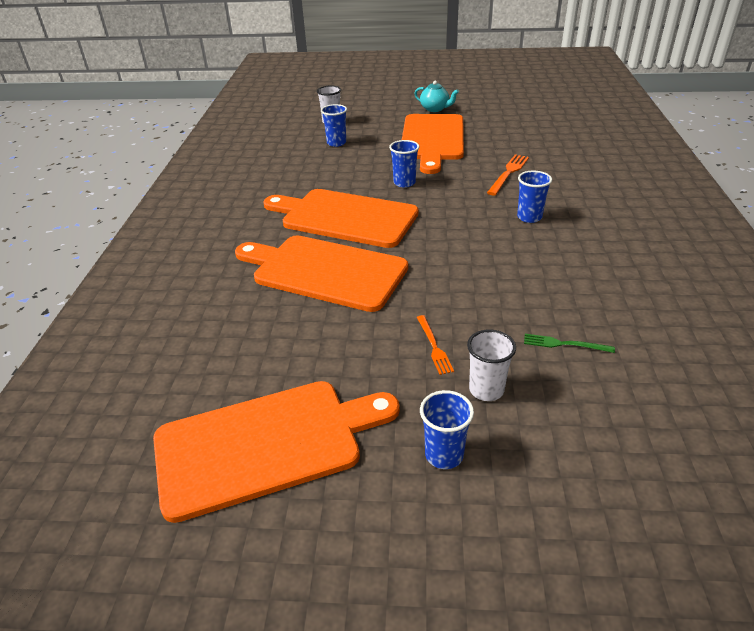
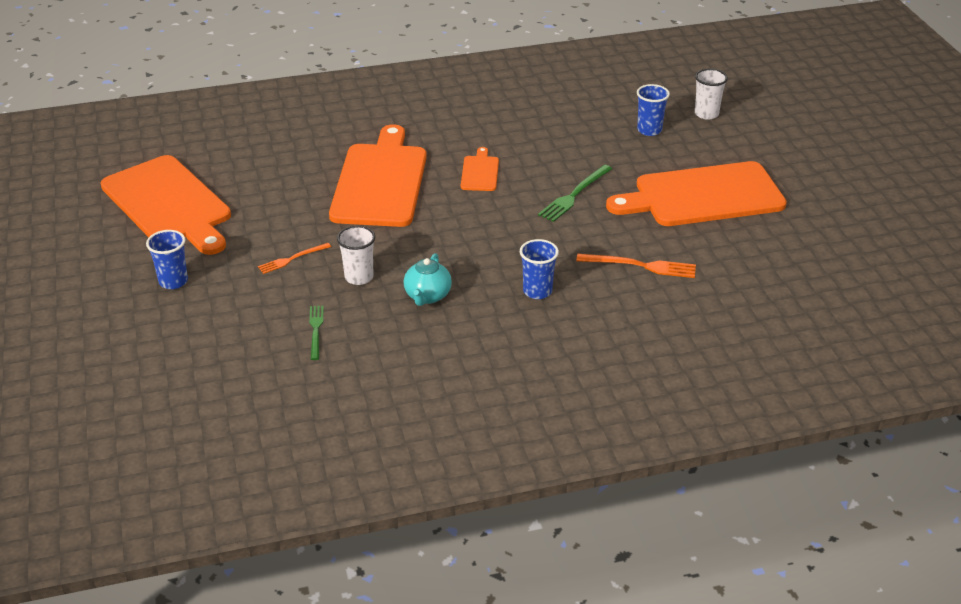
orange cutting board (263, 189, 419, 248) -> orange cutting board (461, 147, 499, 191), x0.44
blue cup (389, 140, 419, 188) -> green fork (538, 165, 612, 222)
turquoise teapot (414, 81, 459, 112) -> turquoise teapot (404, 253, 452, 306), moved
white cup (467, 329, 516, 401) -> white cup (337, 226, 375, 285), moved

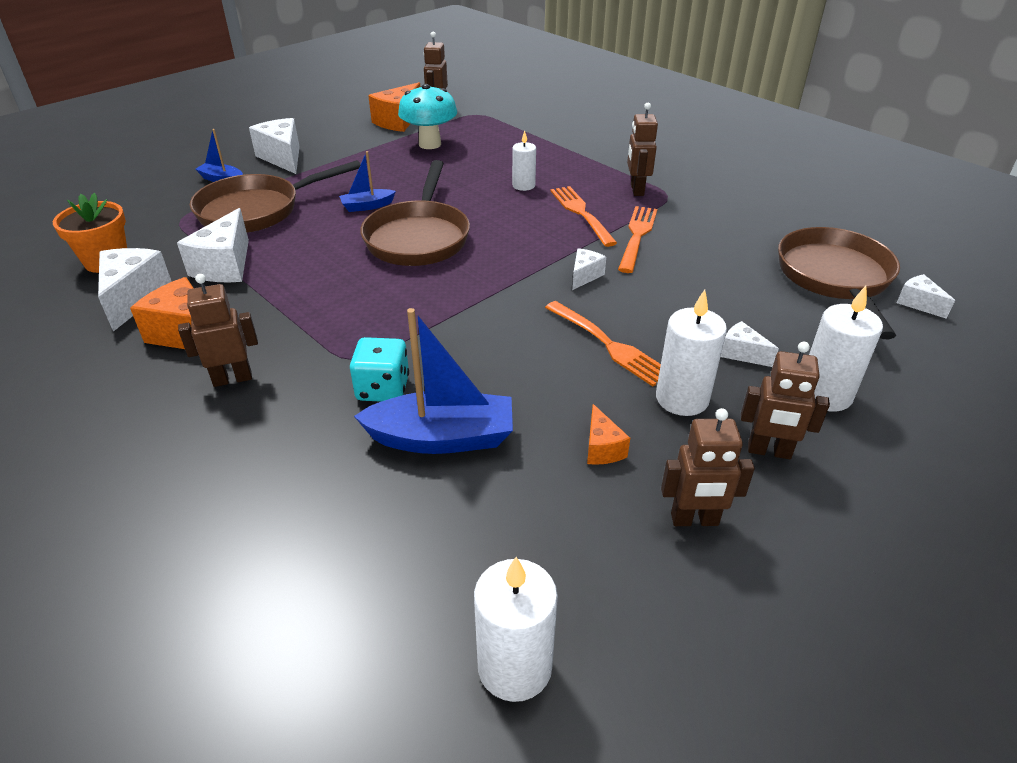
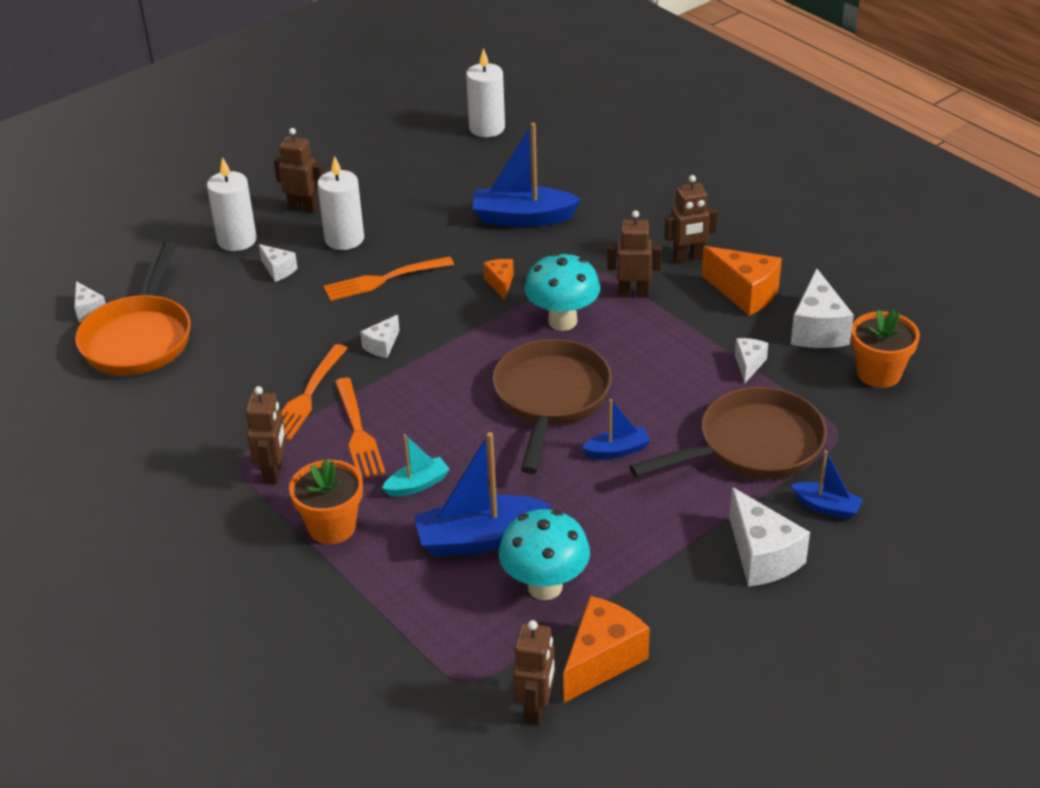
white cheese (177, 208, 249, 282) -> white cheese (735, 338, 768, 383), x0.54
turquoise dice (350, 337, 409, 402) -> none
white candle (512, 130, 536, 191) -> turquoise boat (382, 434, 450, 497)
orange fork (545, 301, 661, 387) -> orange fork (324, 256, 454, 301), 75 degrees counterclockwise
orange cheese (587, 404, 630, 465) -> orange cheese (483, 259, 514, 300), moved
brown robot (661, 408, 755, 526) -> brown robot (607, 210, 662, 298), moved
brown pan (778, 227, 900, 339) -> orange pan (75, 241, 191, 375)
none -> orange flower pot (289, 460, 363, 544)
none -> blue boat (414, 432, 551, 557)
none -> turquoise mushroom (525, 252, 600, 331)

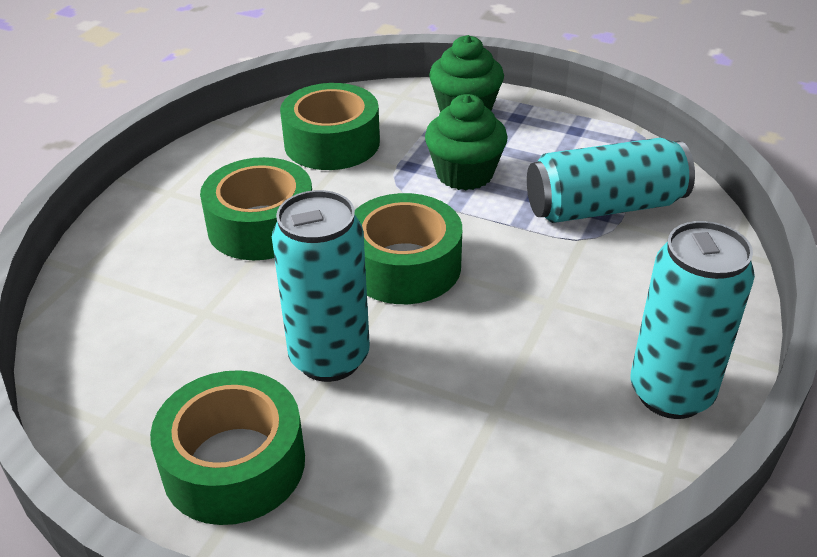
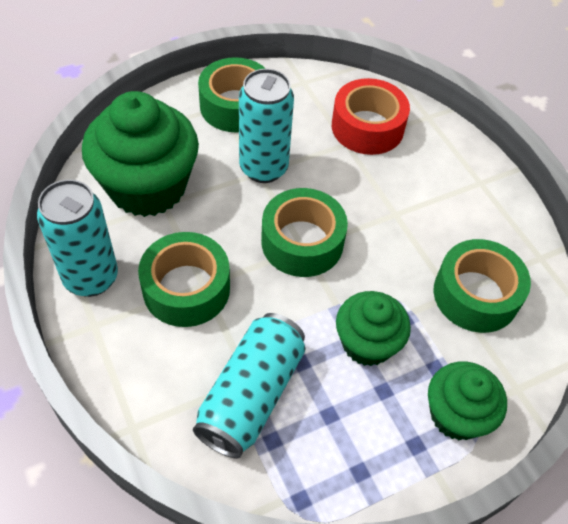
green tape (200, 157, 312, 260) -> green tape (138, 232, 230, 327), moved
none -> green cupcake (82, 91, 199, 217)
none -> red tape (332, 78, 410, 155)

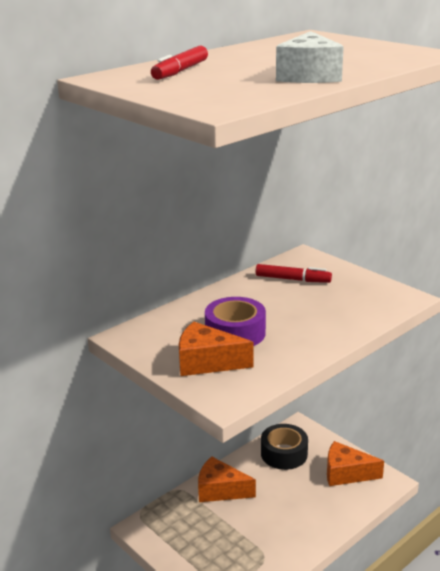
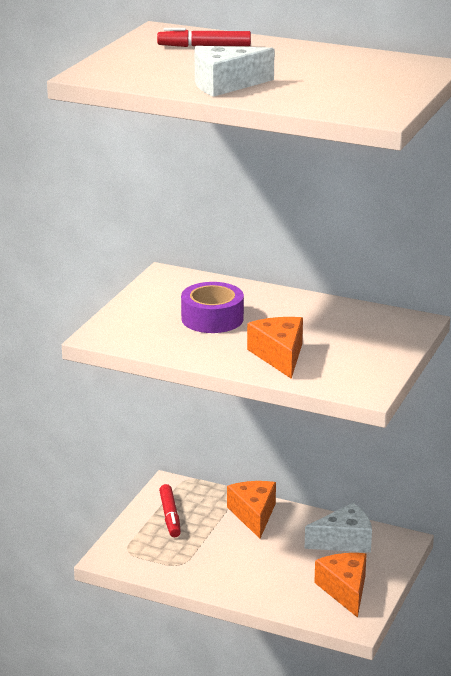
orange cheese (179, 322, 253, 376) -> orange cheese (247, 317, 303, 379), moved
red marker (255, 264, 332, 283) -> red marker (159, 484, 181, 537), moved
black tape (261, 424, 308, 470) -> white cheese (305, 503, 372, 553)

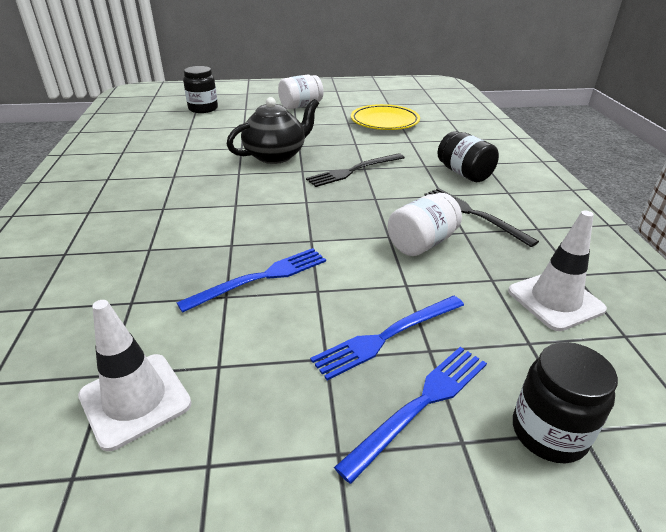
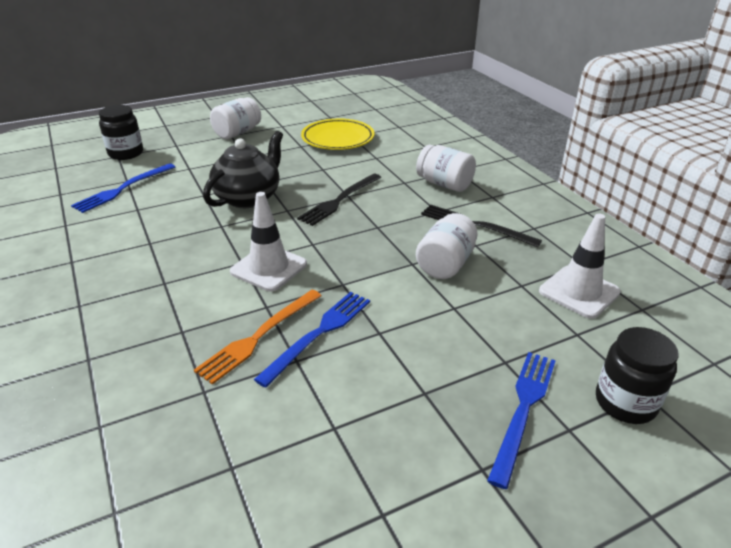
white traffic cone (78, 300, 192, 451) -> white traffic cone (230, 192, 307, 292), moved
blue fork (310, 296, 464, 380) -> blue fork (71, 163, 175, 213), moved
black jar (438, 131, 499, 182) -> white jar (416, 145, 476, 192)
none -> orange fork (194, 290, 322, 385)

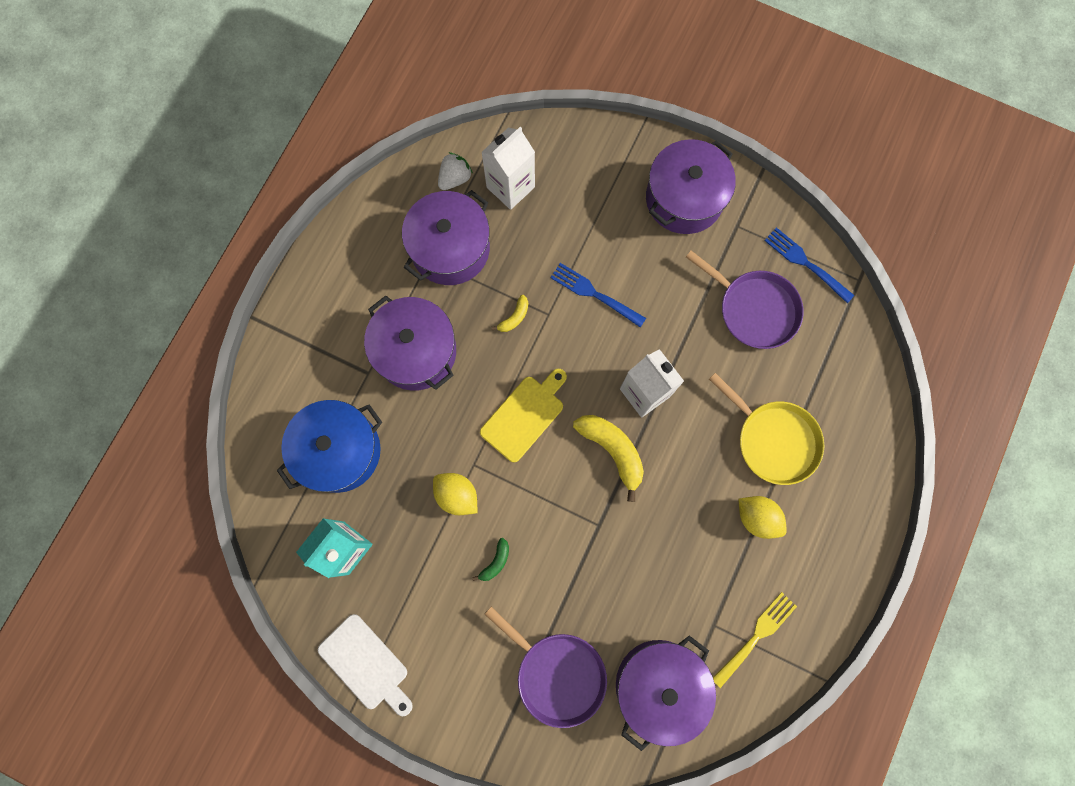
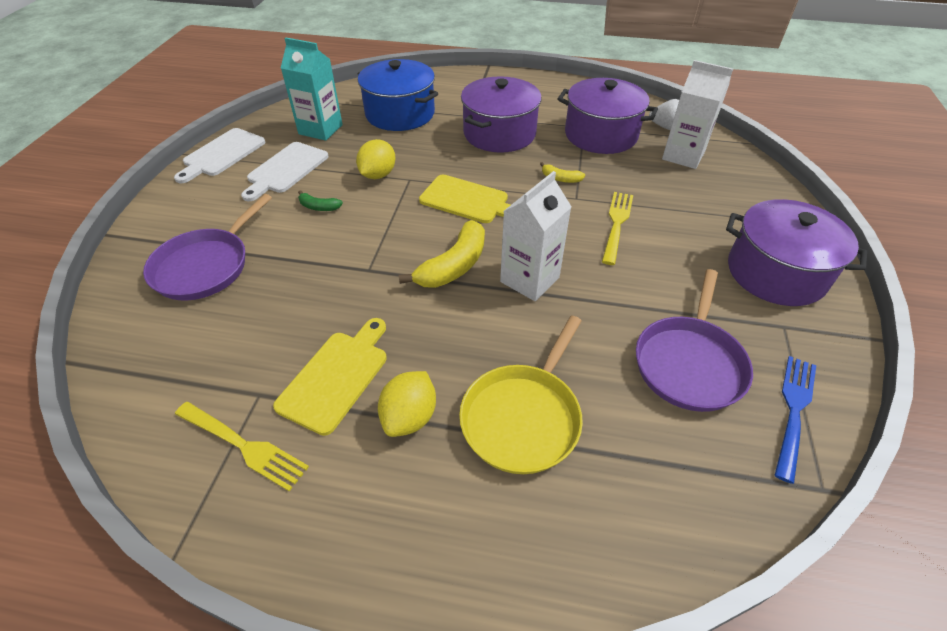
blue fork (550, 263, 646, 328) -> yellow fork (602, 192, 633, 265)
purple pot (616, 636, 716, 751) -> none
none -> white cutting board (241, 142, 328, 201)
none -> yellow cutting board (273, 318, 387, 436)

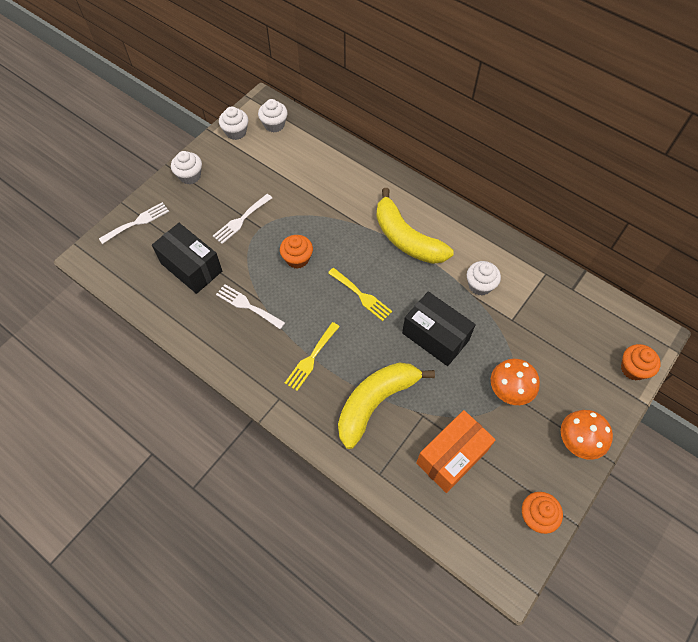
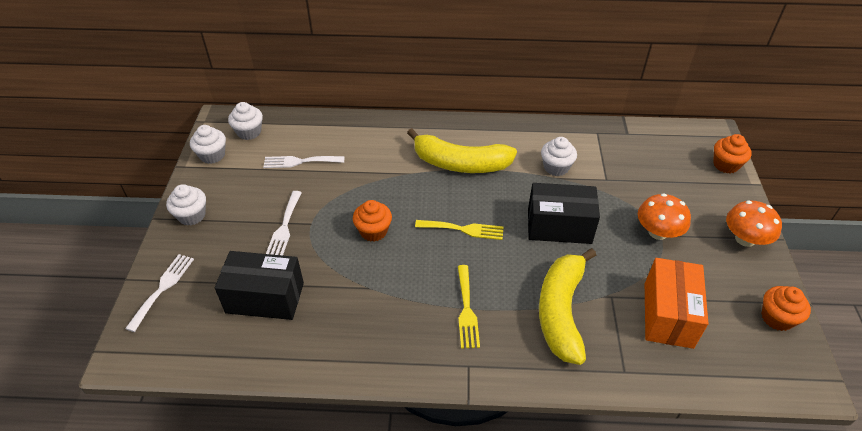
white fork (216, 284, 285, 329) -> white fork (263, 156, 345, 168), moved

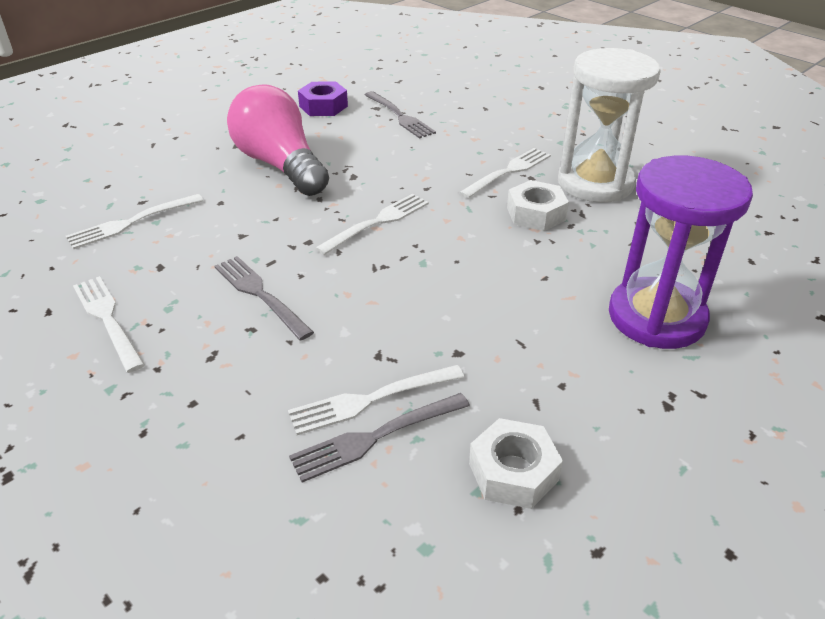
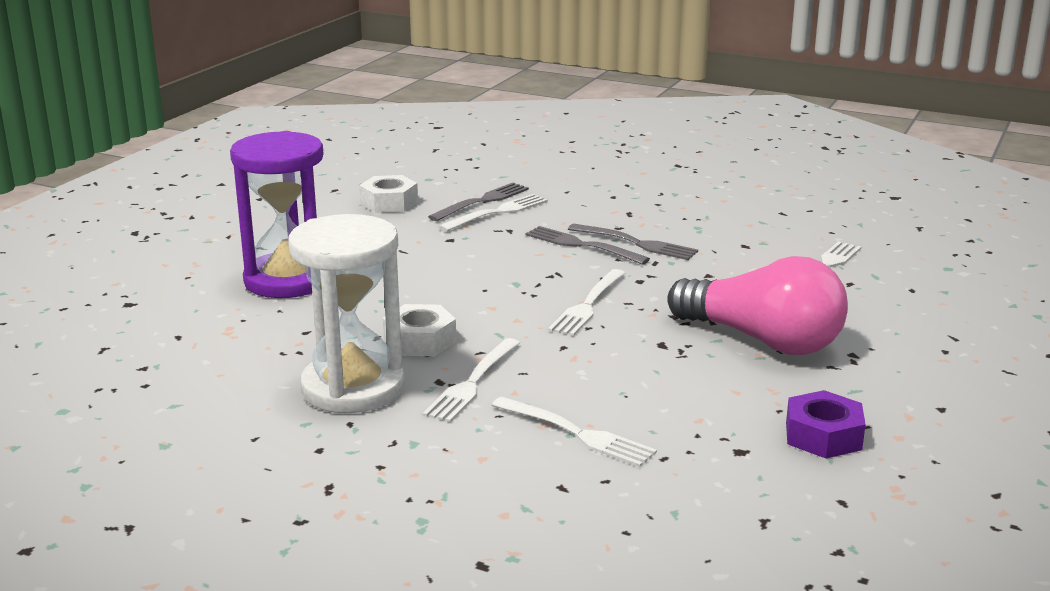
white fork (73, 276, 145, 373) -> white fork (492, 397, 657, 467), moved
grey fork (365, 91, 436, 139) -> grey fork (526, 226, 650, 265), moved

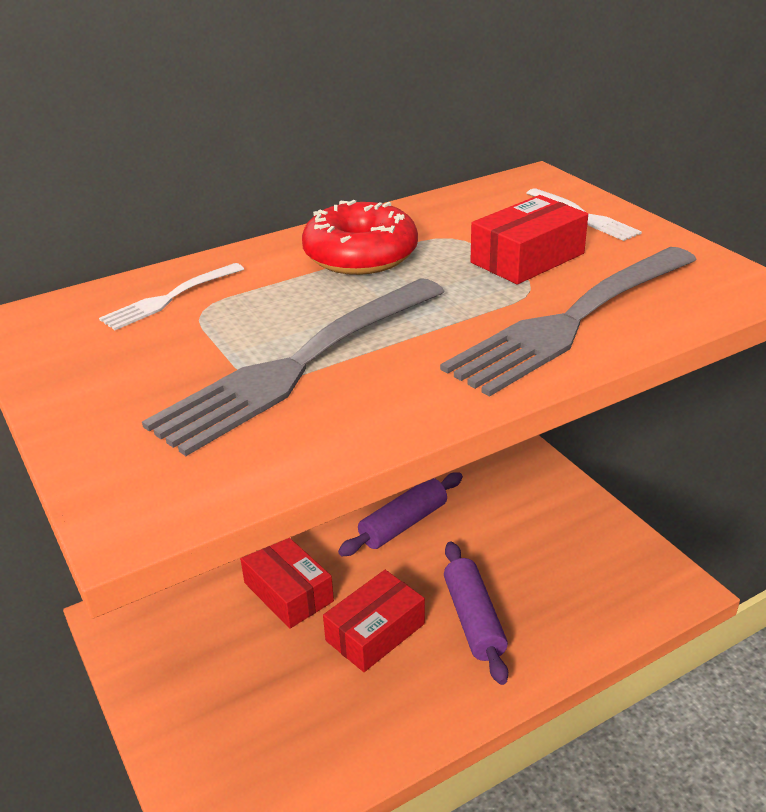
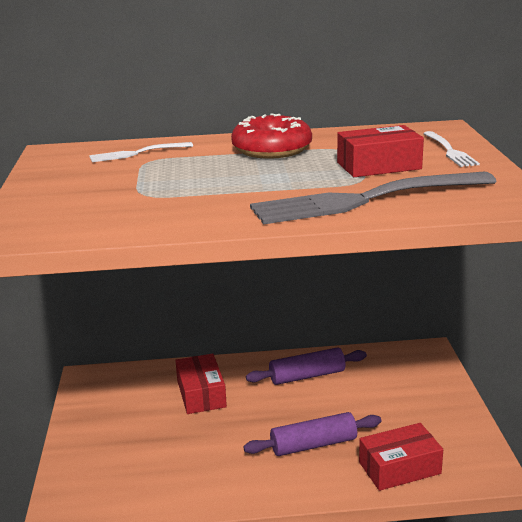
grey fork (142, 278, 445, 456) -> none
red box (323, 570, 425, 672) -> red box (359, 423, 443, 491), moved
purple rolling pin (444, 542, 508, 685) -> purple rolling pin (243, 412, 381, 456), 60 degrees clockwise

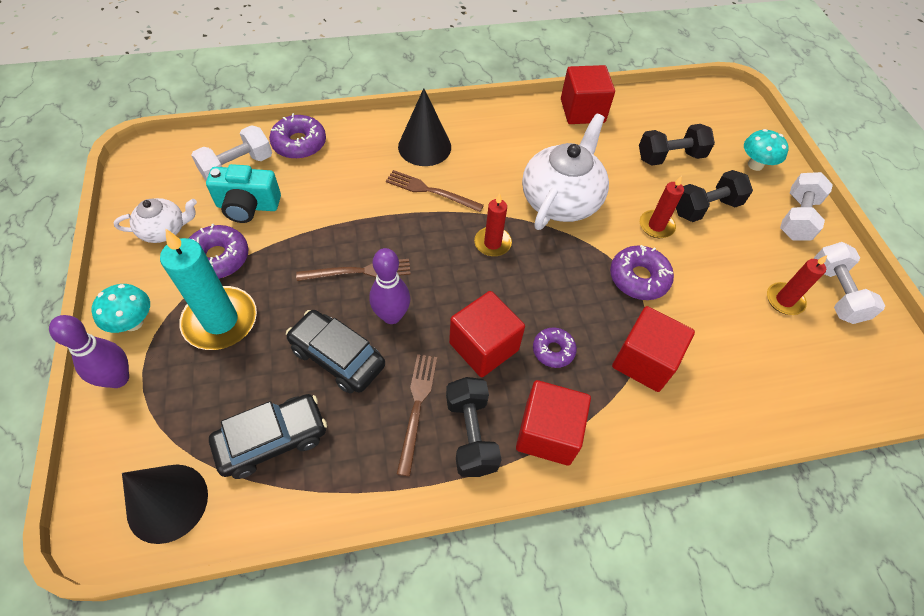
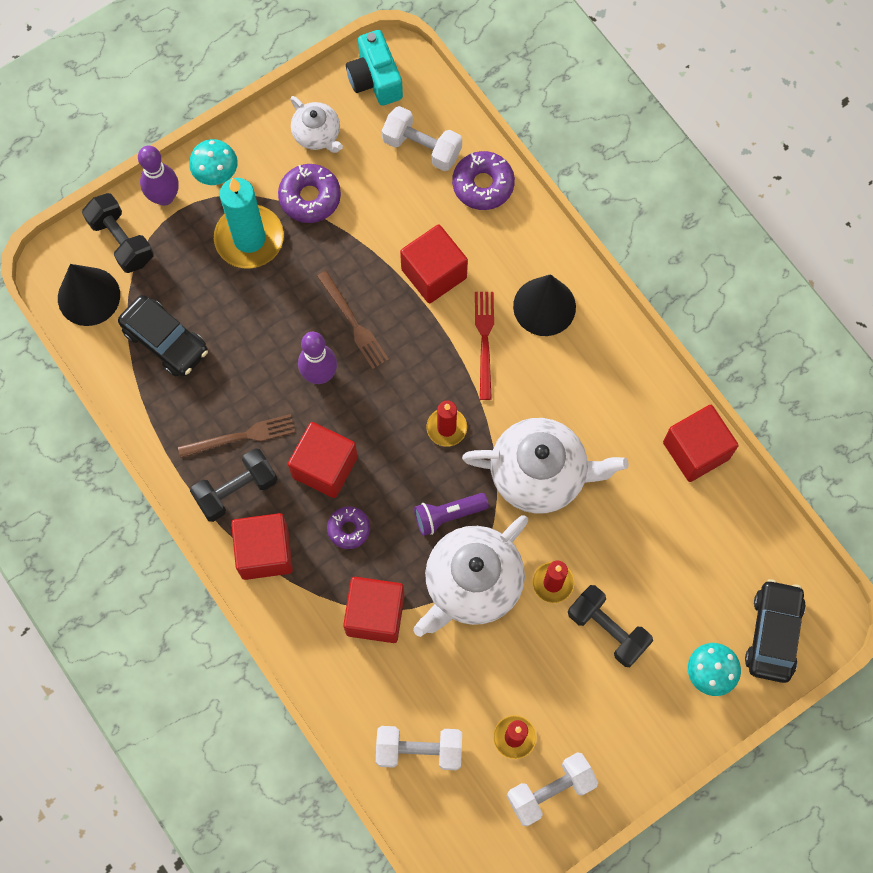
turquoise camera (206, 164, 281, 223) -> turquoise camera (346, 30, 403, 106), moved
black car (286, 310, 385, 394) -> black car (745, 579, 806, 683), moved
brown fork (386, 170, 484, 212) -> red fork (475, 292, 494, 400)
purple donut (610, 245, 674, 300) -> white teapot (413, 515, 528, 637)
black dumbbell (639, 124, 715, 166) -> black dumbbell (82, 193, 154, 273), moved
white dumbbell (780, 172, 833, 241) -> white dumbbell (376, 726, 462, 770), moved
none -> red cube (400, 224, 468, 303)
none -> purple flashlight (414, 493, 489, 536)

